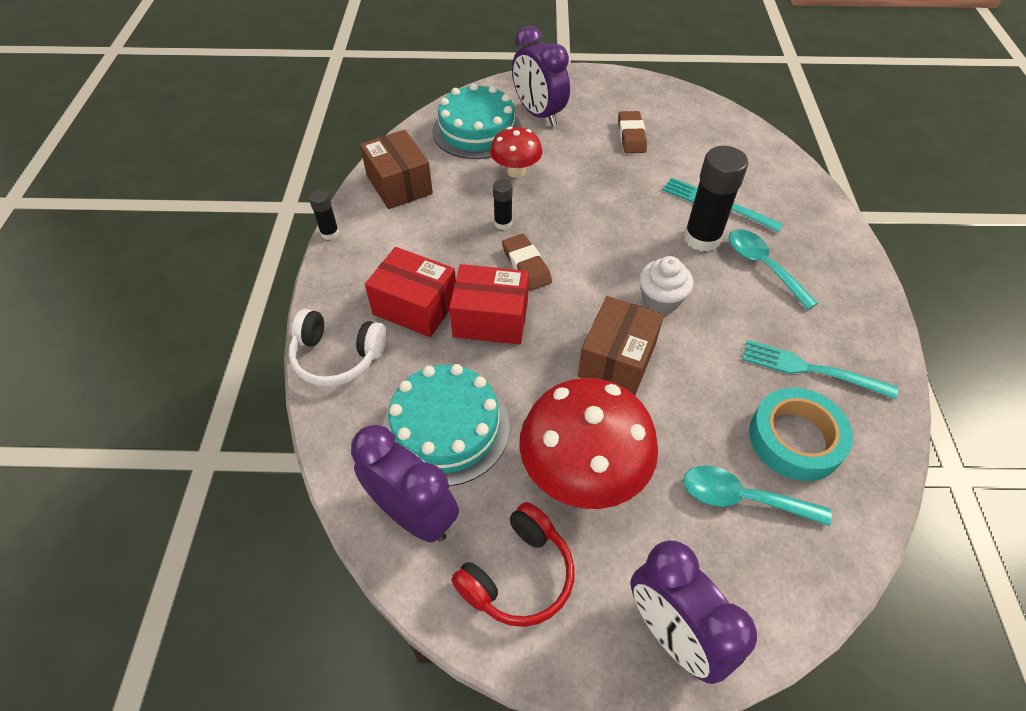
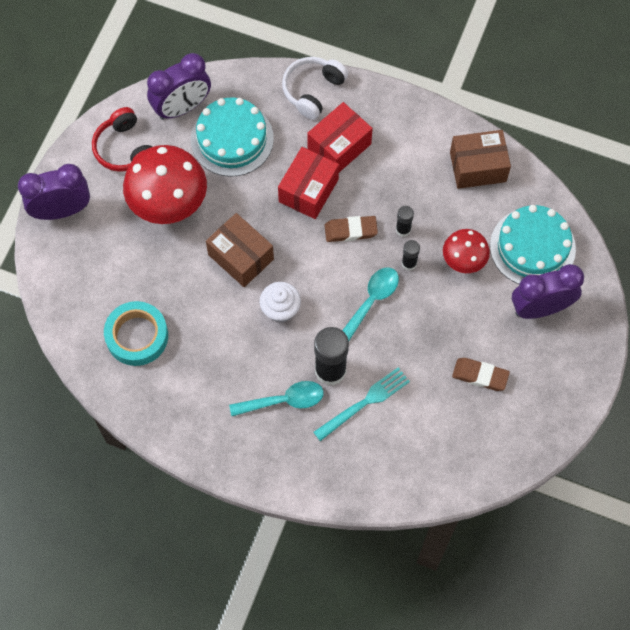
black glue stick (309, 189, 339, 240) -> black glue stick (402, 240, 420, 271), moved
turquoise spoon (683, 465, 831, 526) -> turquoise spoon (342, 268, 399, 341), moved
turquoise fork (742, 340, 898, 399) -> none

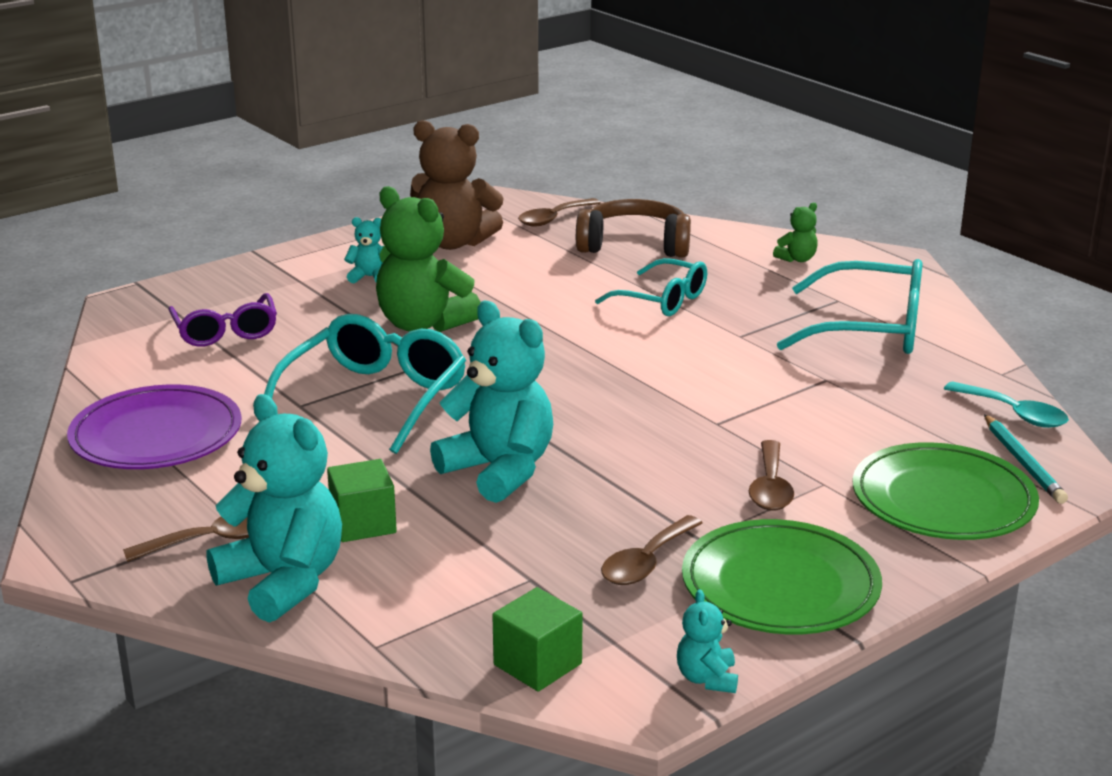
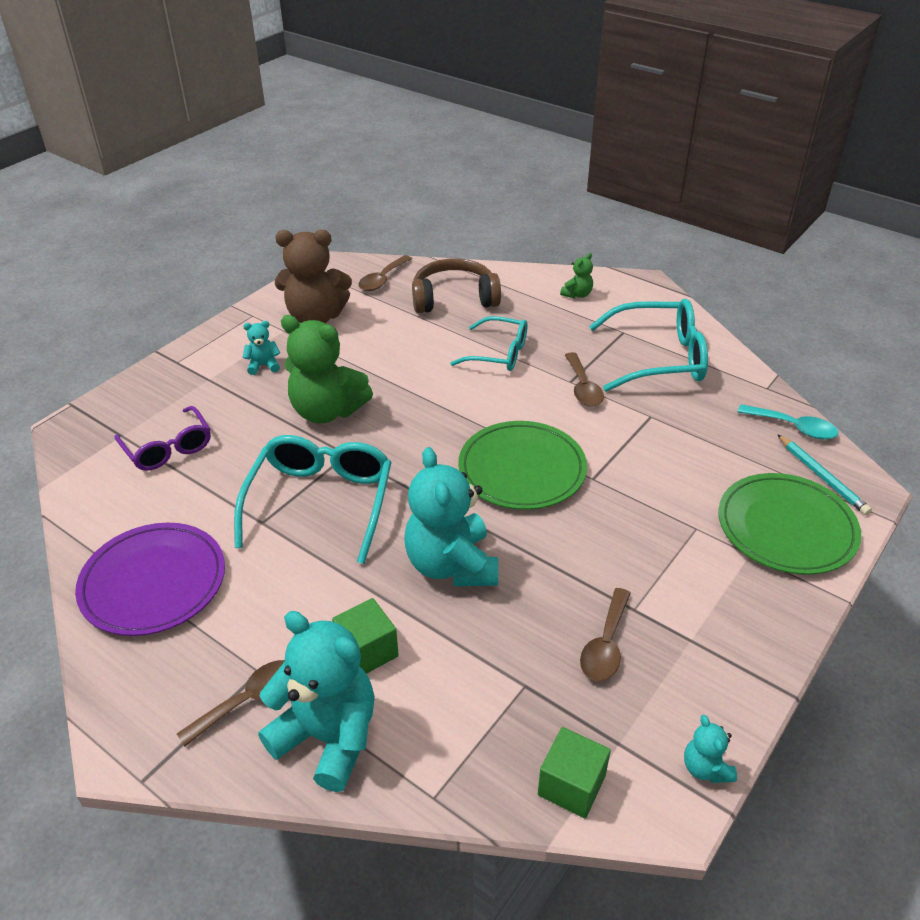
turquoise teddy bear (430, 301, 553, 503) -> turquoise teddy bear (404, 447, 498, 586), 135 degrees counterclockwise
green plate (682, 519, 882, 634) -> green plate (458, 421, 587, 510), moved
brown spoon (749, 440, 794, 511) -> brown spoon (565, 352, 604, 407), moved

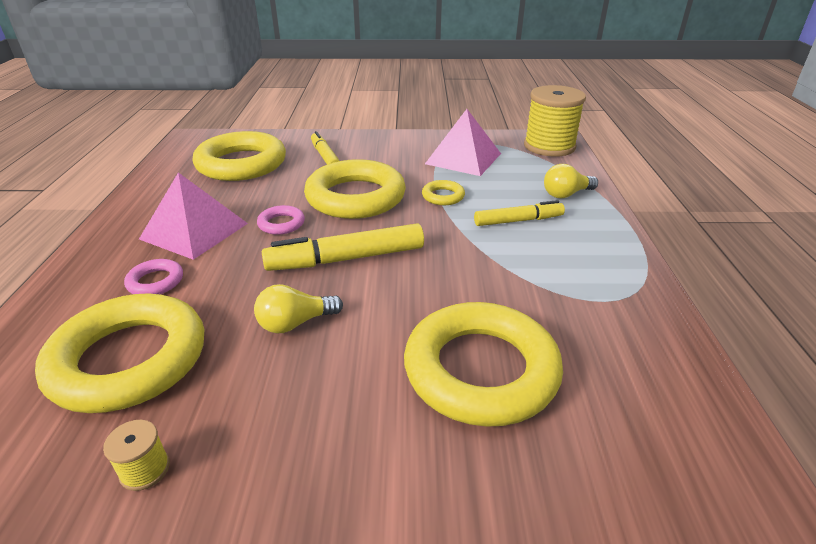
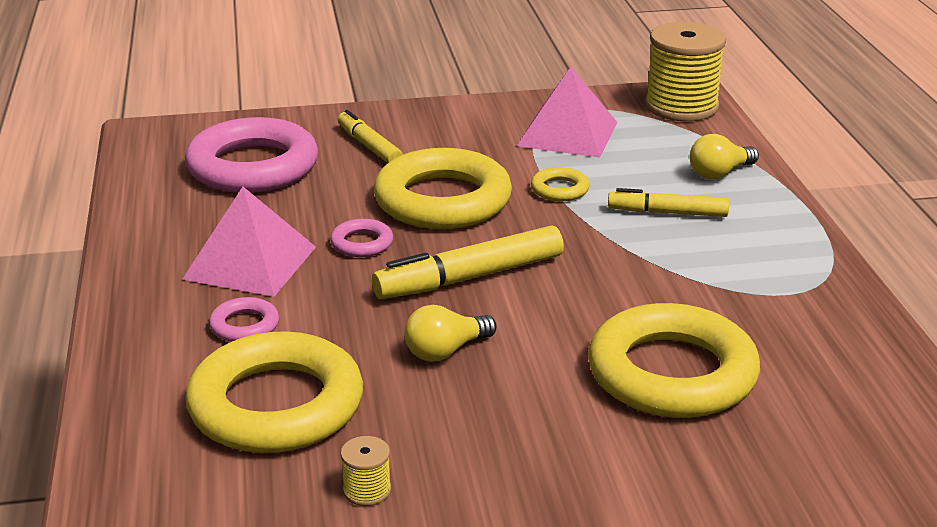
yellow ring (193, 131, 286, 181) -> pink ring (185, 117, 318, 193)
yellow marker (474, 200, 565, 226) -> yellow marker (608, 188, 729, 217), 150 degrees counterclockwise

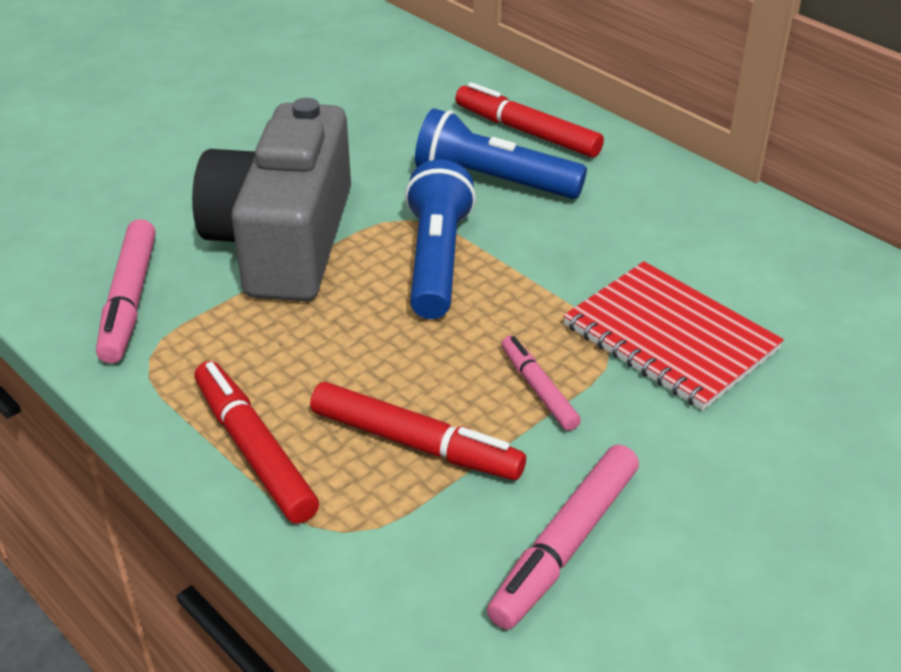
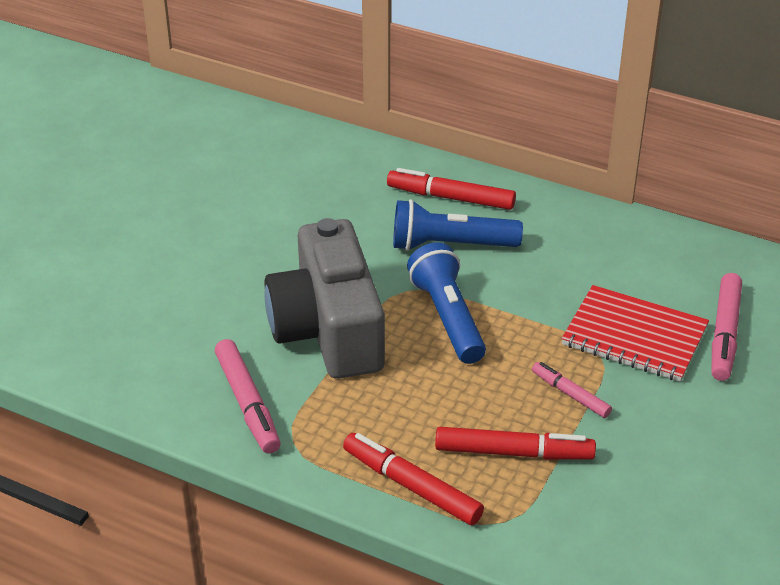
pink marker (487, 445, 639, 629) -> pink marker (712, 273, 742, 381), moved

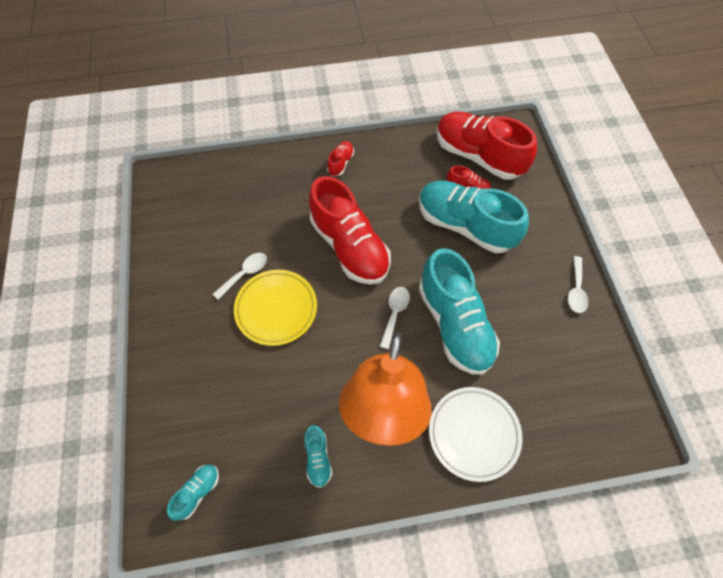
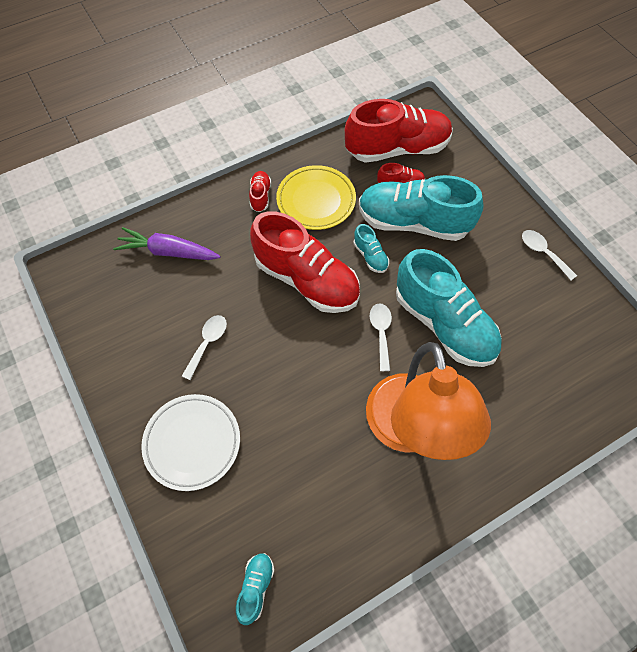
yellow plate (234, 270, 317, 346) -> yellow plate (276, 165, 356, 230), moved
turquoise shoe (304, 425, 332, 488) -> turquoise shoe (353, 224, 389, 273), moved
white plate (429, 387, 522, 482) -> white plate (141, 394, 240, 491), moved
red shoe (437, 112, 537, 180) -> red shoe (345, 99, 453, 163), 150 degrees clockwise
white spoon (568, 256, 589, 313) -> white spoon (522, 230, 577, 280), 150 degrees clockwise
none -> purple carrot (113, 227, 220, 260)

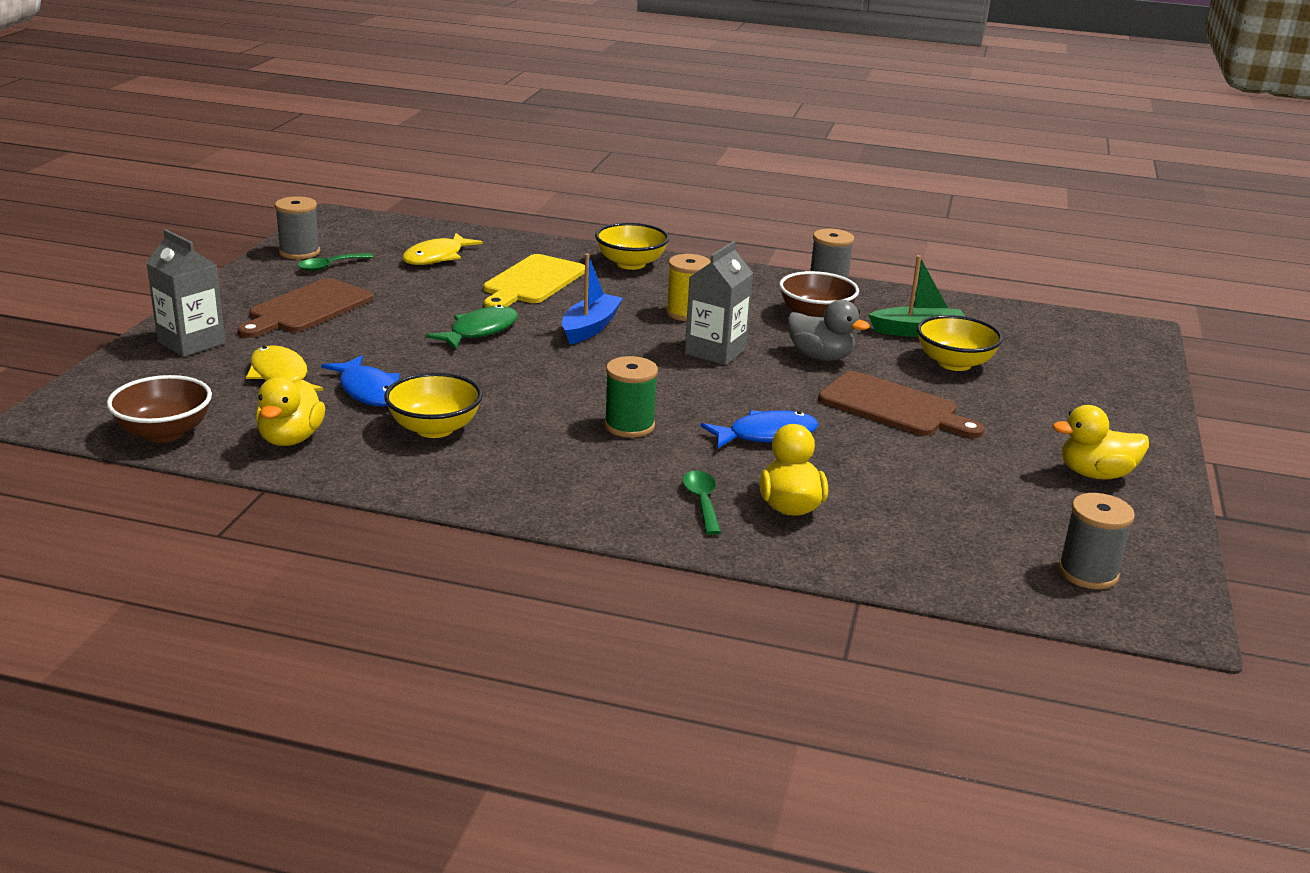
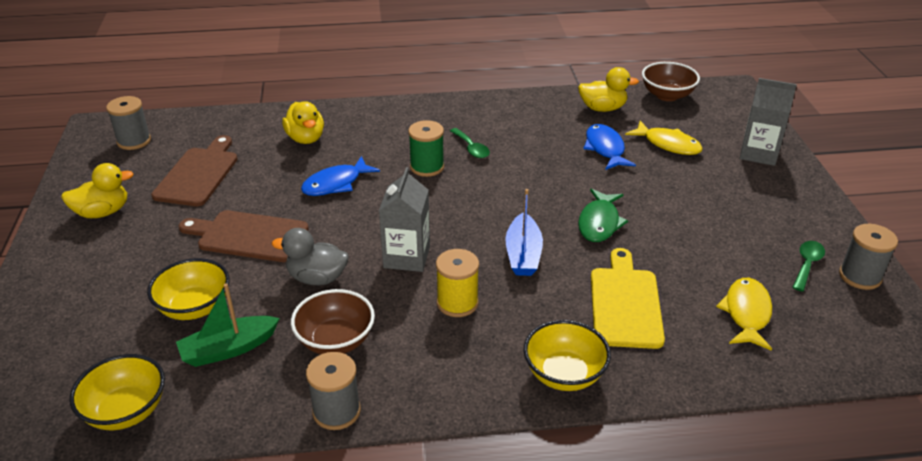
brown cutting board (237, 278, 373, 338) -> brown cutting board (151, 135, 238, 206), moved
yellow duck (255, 377, 325, 446) -> yellow duck (578, 67, 639, 112), 105 degrees clockwise
blue fish (321, 355, 400, 406) -> blue fish (584, 124, 636, 170), 45 degrees clockwise
yellow bowl (384, 372, 483, 438) -> yellow bowl (69, 354, 165, 430), moved
green spoon (682, 470, 721, 535) -> green spoon (450, 128, 490, 158), moved

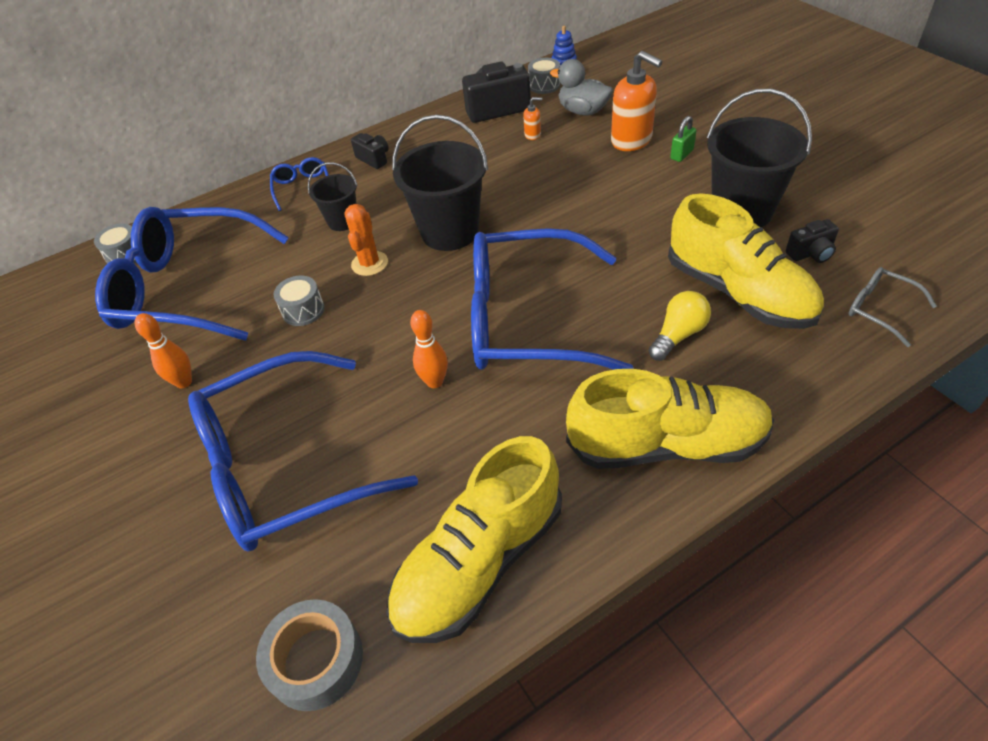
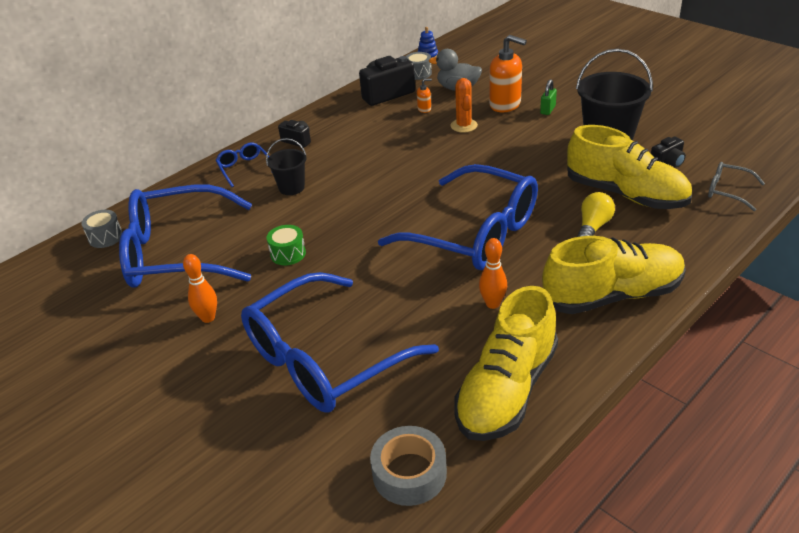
grey drum (273, 276, 324, 326) -> green drum (267, 225, 306, 265)
orange cactus (344, 204, 388, 276) -> orange cactus (451, 78, 478, 133), moved
black bucket (392, 115, 488, 251) -> none
orange bowling pin (410, 310, 448, 388) -> orange bowling pin (479, 238, 507, 309), moved
blue glasses (471, 228, 634, 370) -> blue glasses (378, 164, 538, 270), 135 degrees counterclockwise

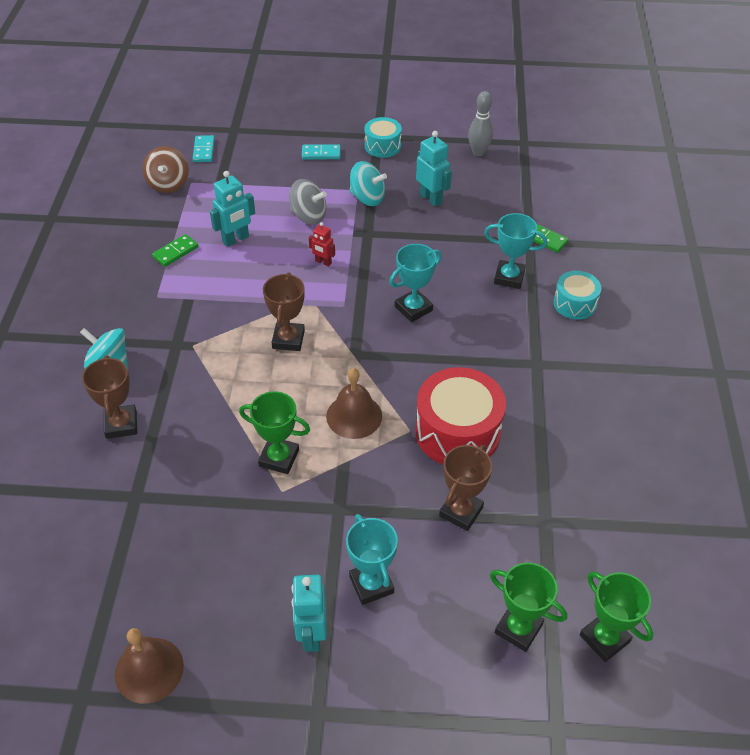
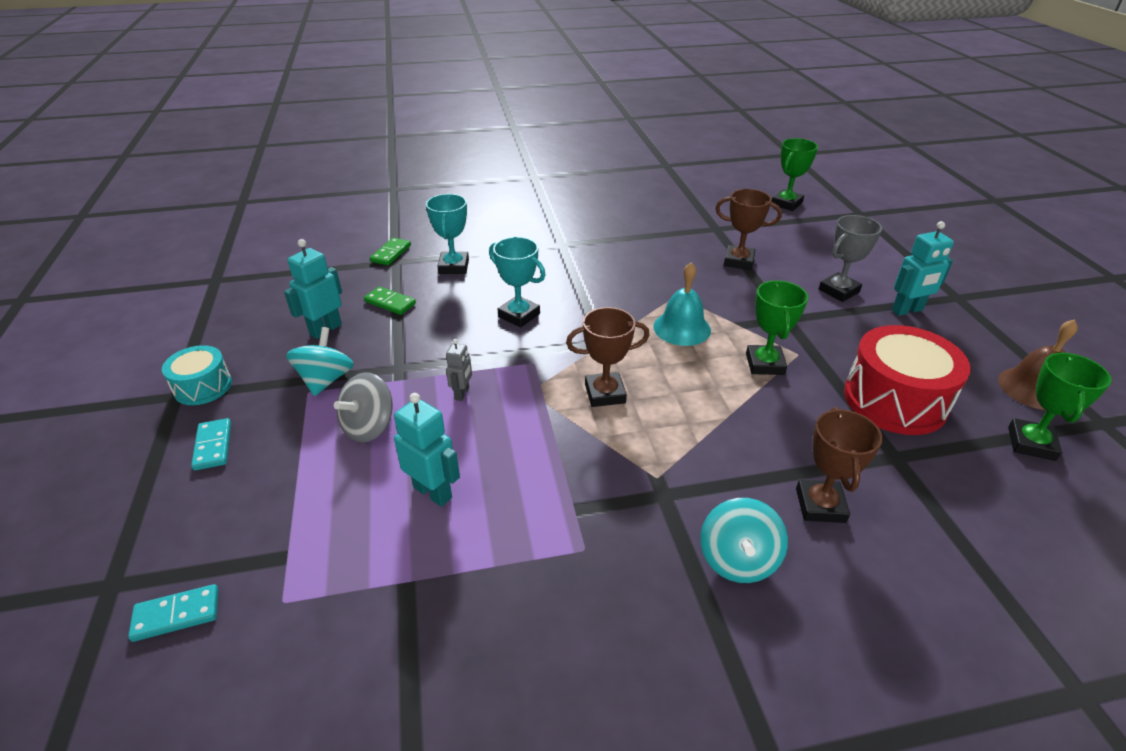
brown trophy (82, 355, 137, 439) -> brown trophy (796, 407, 883, 523), 60 degrees counterclockwise
brown spinning top (143, 146, 189, 193) -> none
green domino (152, 234, 198, 267) -> green domino (364, 286, 416, 315), moved
grey spinning top (289, 179, 327, 225) -> grey spinning top (334, 372, 393, 443), 150 degrees counterclockwise
red robot (309, 222, 335, 267) -> grey robot (446, 339, 472, 401)
brown bell (326, 368, 382, 439) -> turquoise bell (653, 262, 711, 346)
turquoise trophy (346, 514, 398, 605) -> grey trophy (819, 215, 882, 302)
red drum (415, 367, 506, 465) -> red drum (844, 325, 971, 435), moved
grey bowling pin (468, 91, 493, 156) -> none
green trophy (490, 562, 567, 652) -> green trophy (1008, 353, 1112, 461), moved
turquoise drum (553, 271, 601, 320) -> none

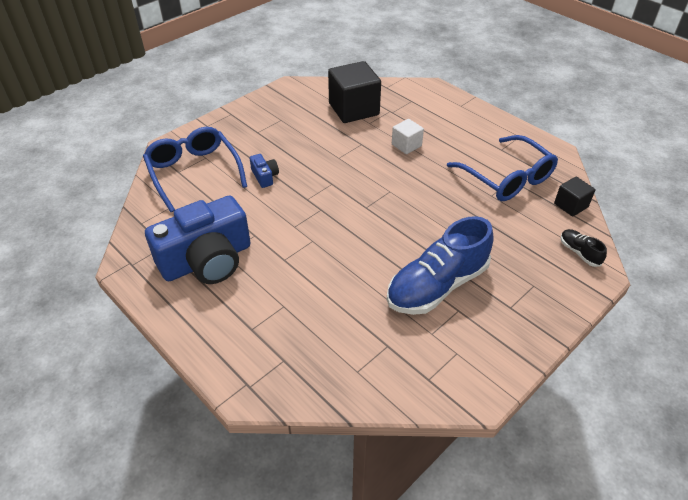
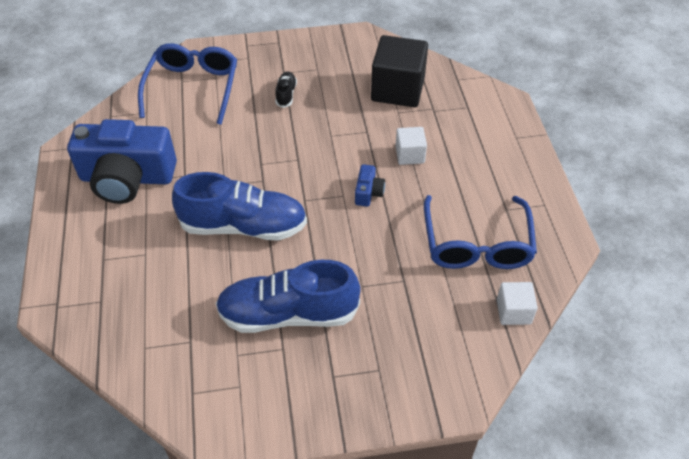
blue camera (250, 154, 279, 188) -> blue camera (355, 164, 385, 207), moved
black cube (554, 177, 596, 216) -> white cube (496, 282, 538, 325)
black shoe (561, 229, 607, 267) -> black shoe (275, 72, 297, 108), moved
none -> blue shoe (172, 172, 307, 241)

